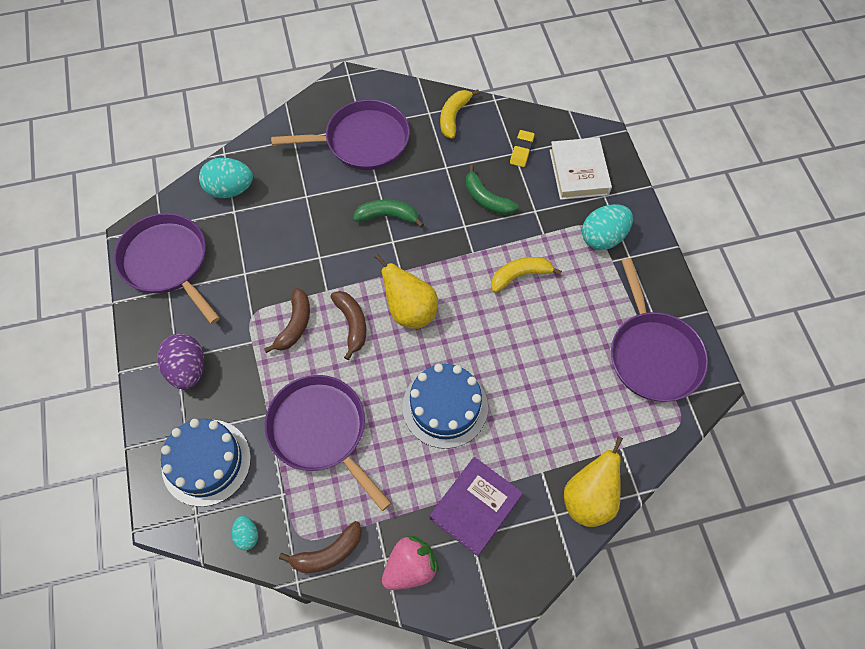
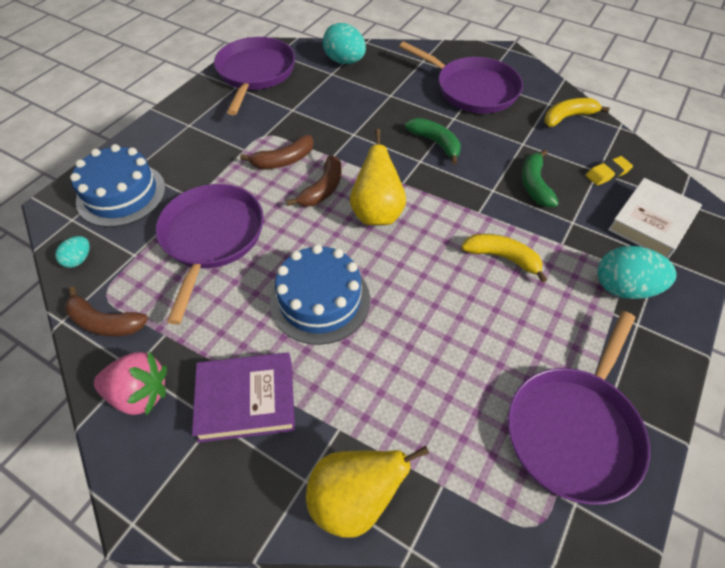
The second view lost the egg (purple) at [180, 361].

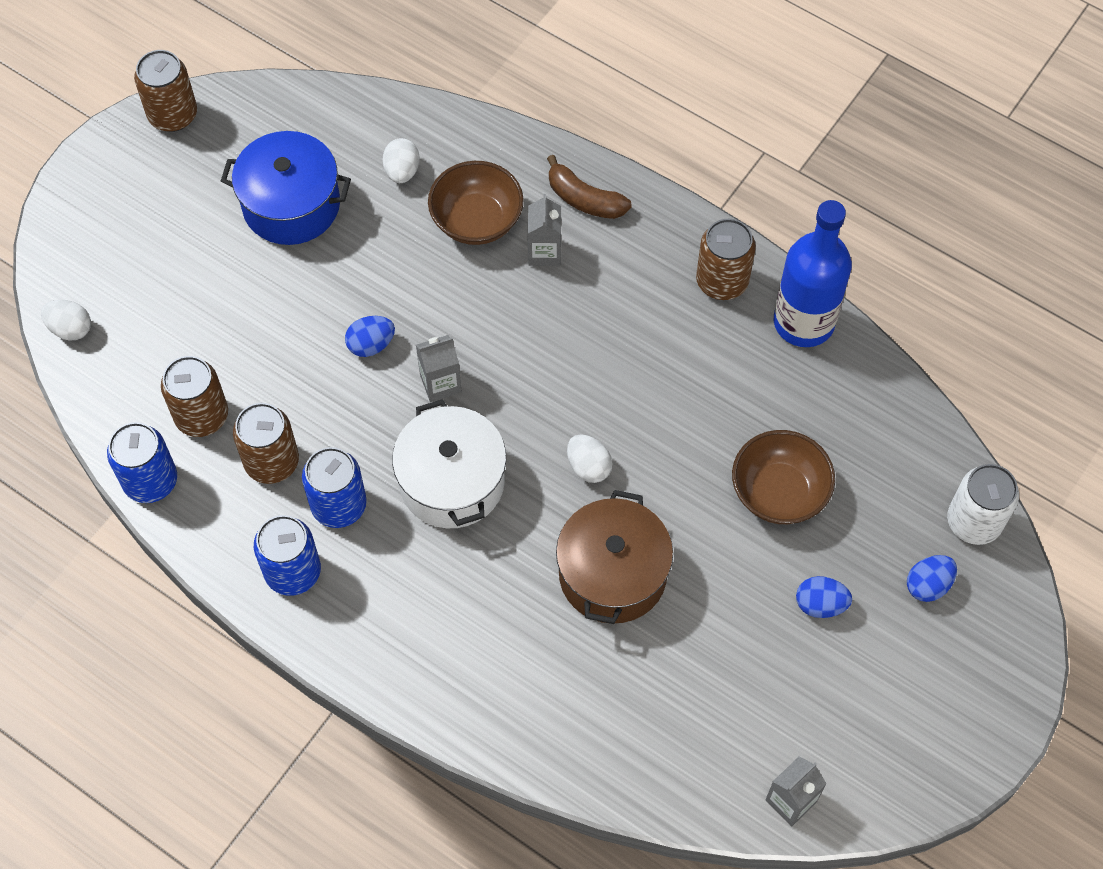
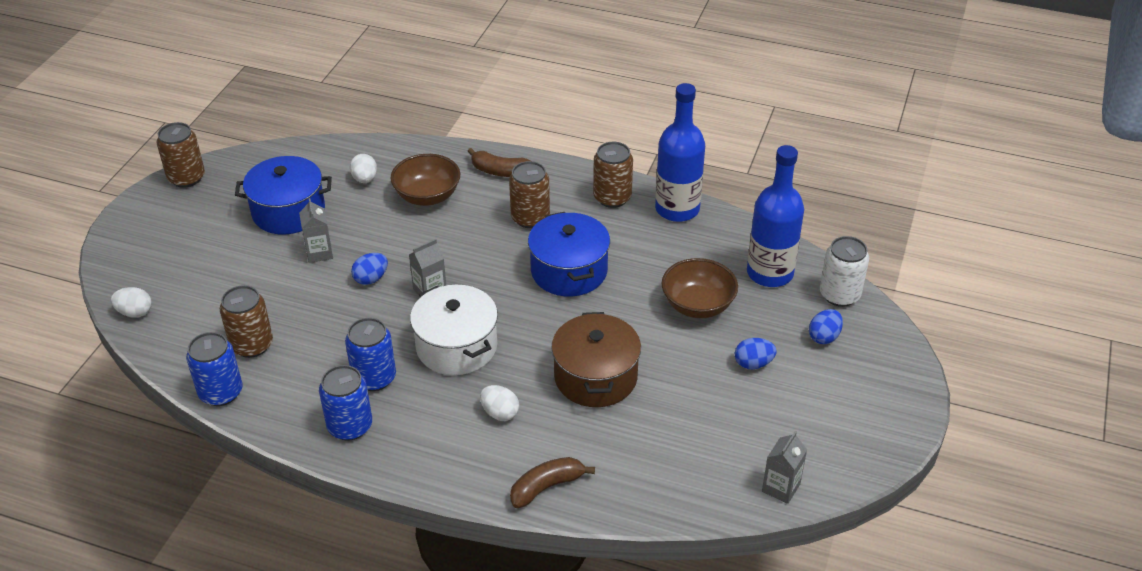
The carton (grey) ended up elsewhere, having gone from [544, 230] to [316, 230].
The can (brown) ended up elsewhere, having gone from [266, 443] to [529, 194].
The egg (white) ended up elsewhere, having gone from [590, 458] to [499, 403].
The second view gained the bottle (blue) at [775, 216].
The second view gained the pot (blue) at [569, 254].
The second view gained the banana (brown) at [552, 482].

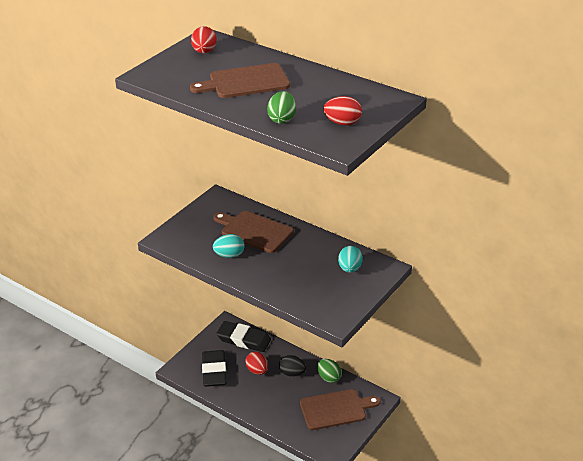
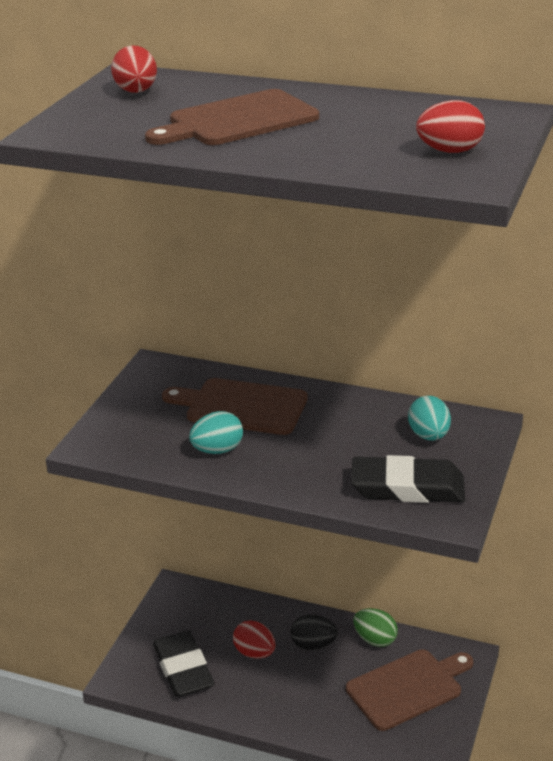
The second view lost the egg (green) at [281, 107].
The eraser (black) ended up elsewhere, having gone from [243, 336] to [408, 479].

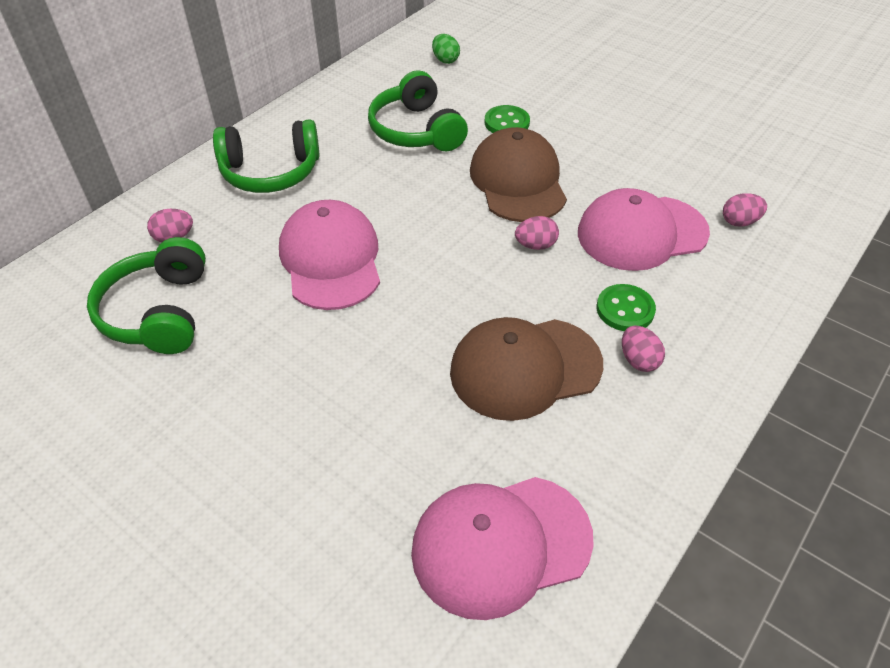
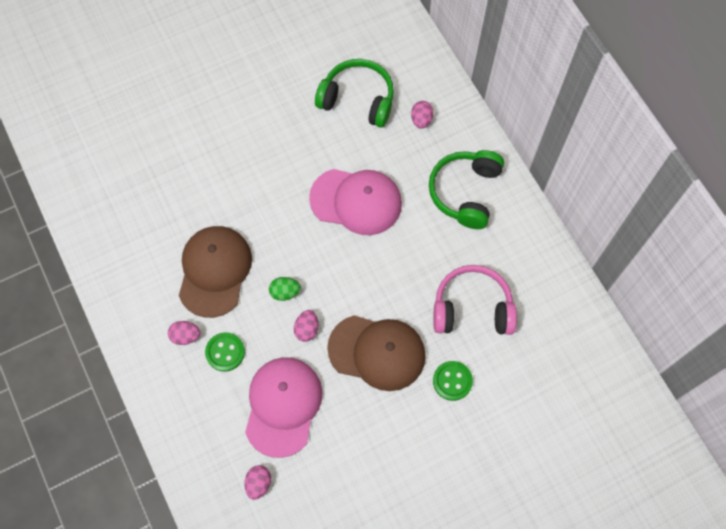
The egg (green) ended up elsewhere, having gone from [446, 49] to [285, 289].
What was the headphones (green) at [418, 110] turned into the headphones (pink) at [475, 300].
The second view lost the cap (pink) at [502, 548].

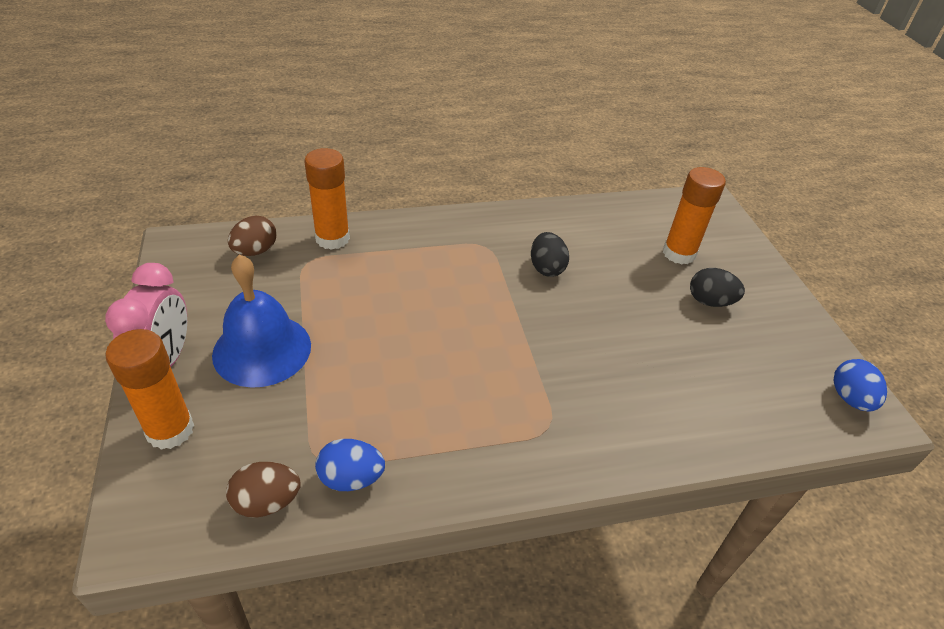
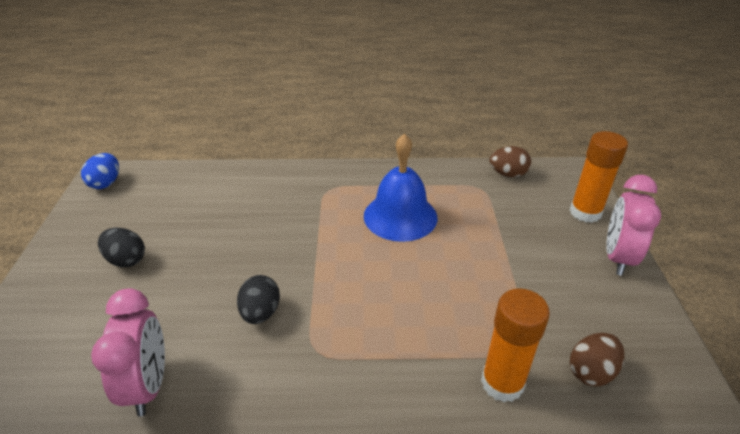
The second view lost the glue stick (orange) at [694, 216].
The bell (blue) ended up elsewhere, having gone from [261, 321] to [400, 187].
The second view lost the egg (blue) at [350, 465].
The second view gained the clock (pink) at [128, 352].

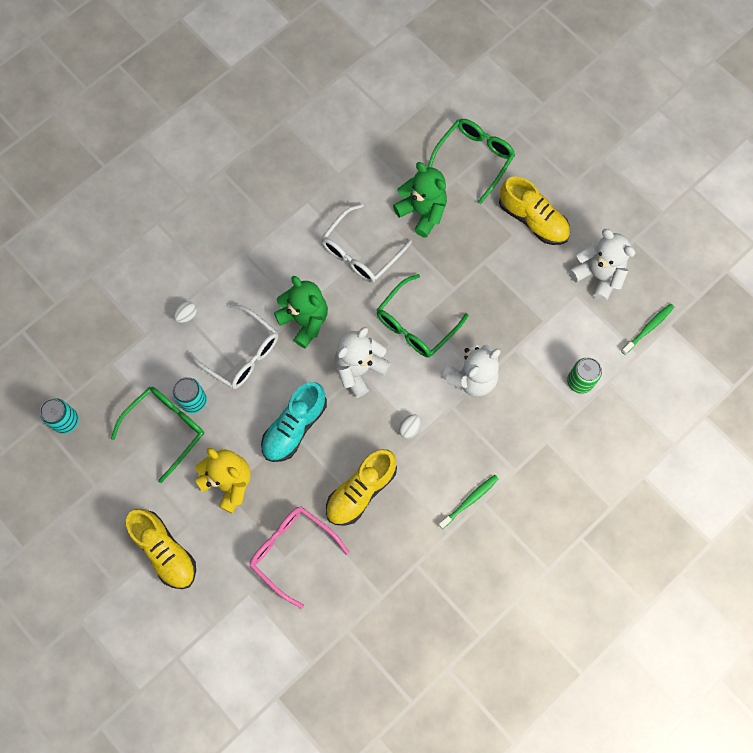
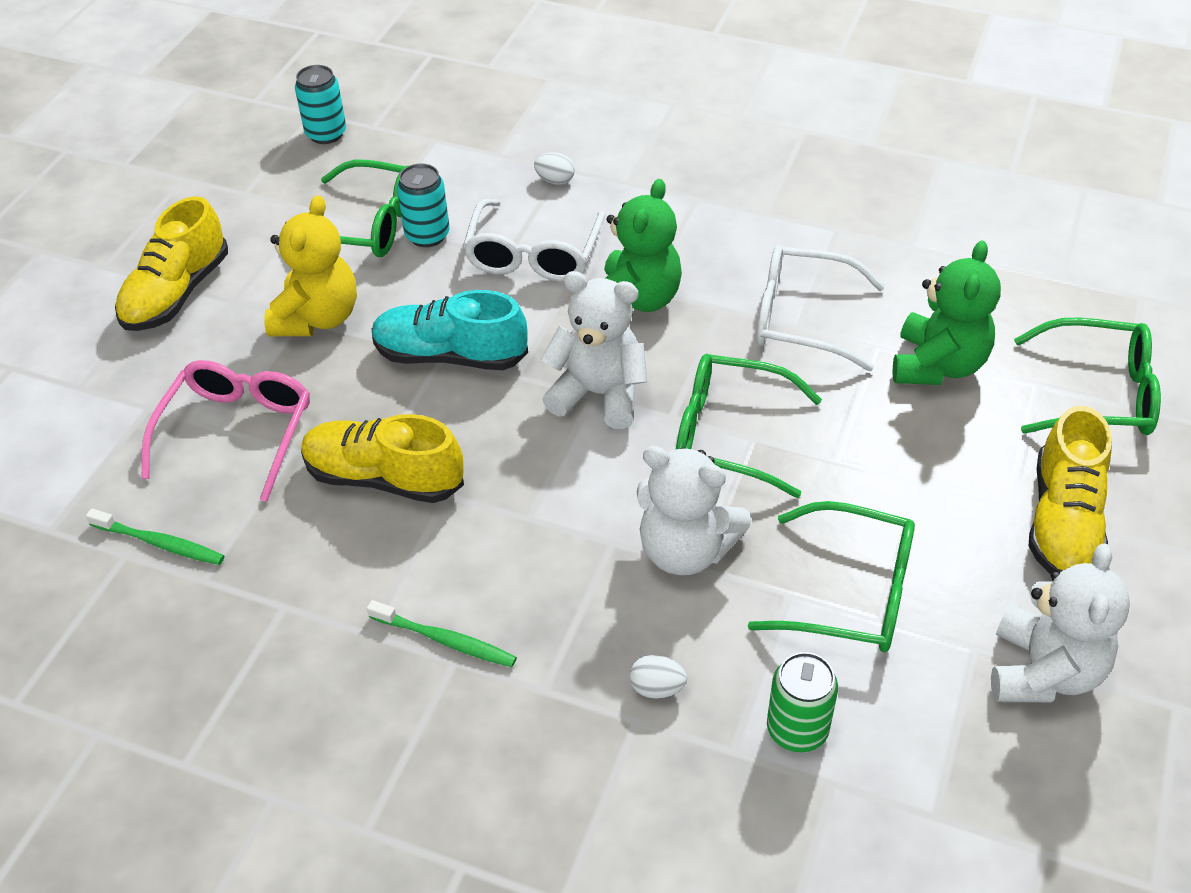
The toothbrush (green) ended up elsewhere, having gone from [647, 329] to [155, 537].
The egg (white) ended up elsewhere, having gone from [410, 426] to [658, 677].
The second view gained the glasses (green) at [831, 576].

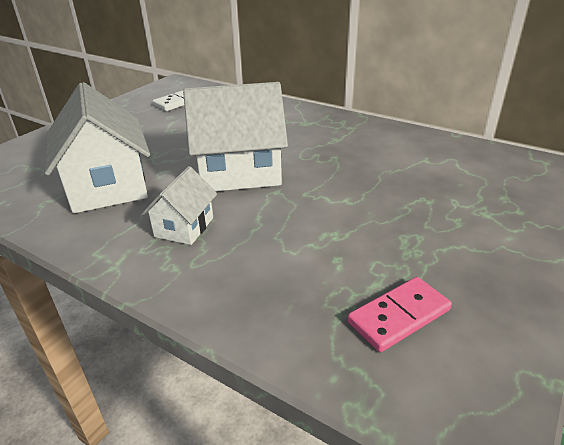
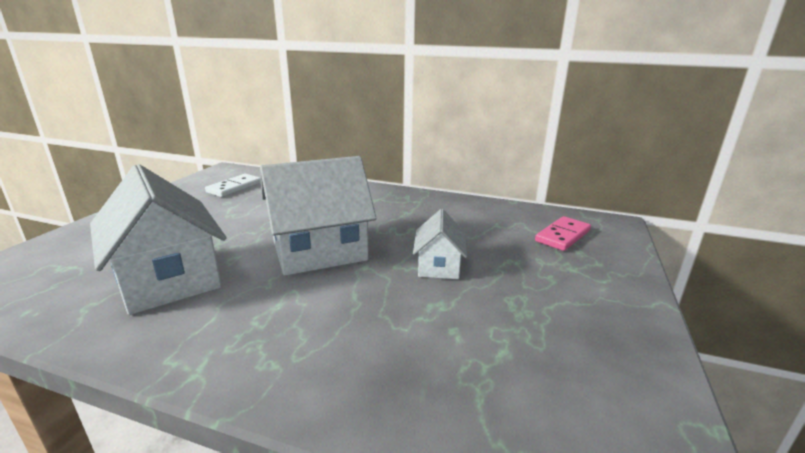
The house (white) ended up elsewhere, having gone from [179, 205] to [440, 244].
The domino (pink) ended up elsewhere, having gone from [399, 314] to [563, 233].

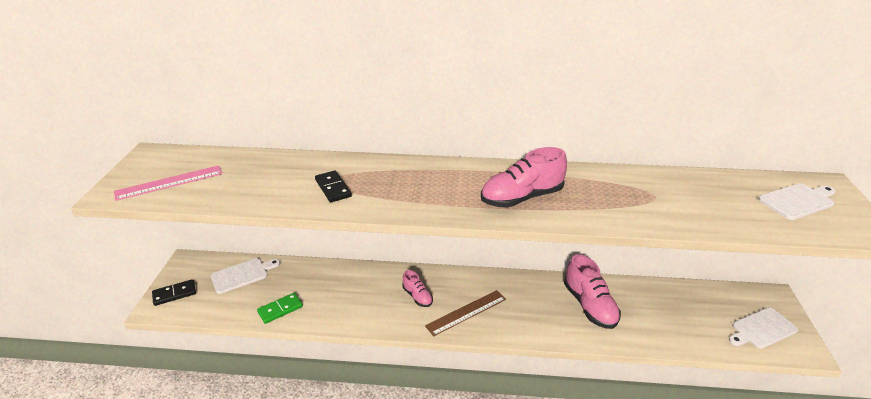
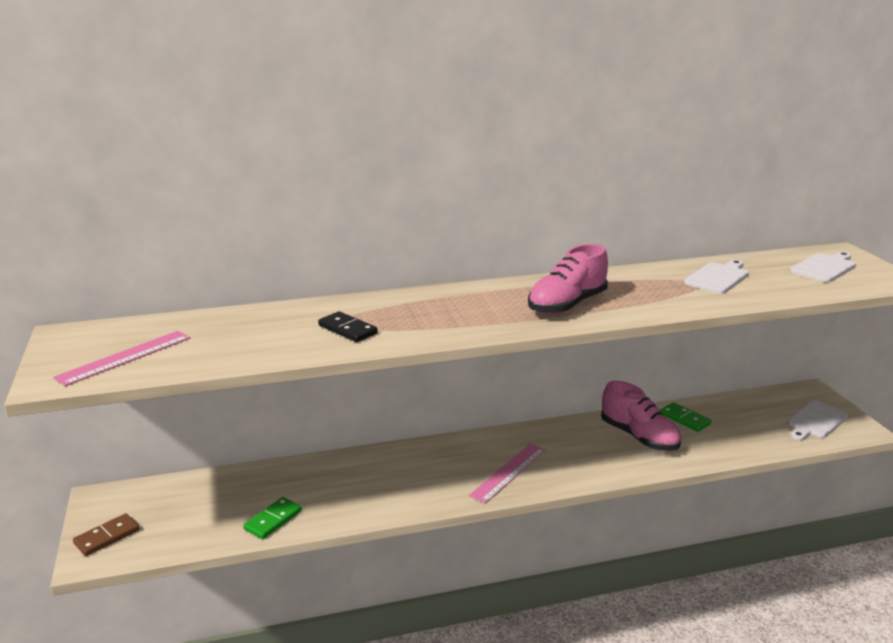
The cutting board (white) ended up elsewhere, having gone from [245, 276] to [716, 277].
The second view lost the shoe (pink) at [417, 288].
What was the domino (black) at [174, 292] turned into the domino (brown) at [106, 534].
What was the ruler (brown) at [465, 313] turned into the ruler (pink) at [507, 474].
The second view gained the domino (green) at [686, 417].

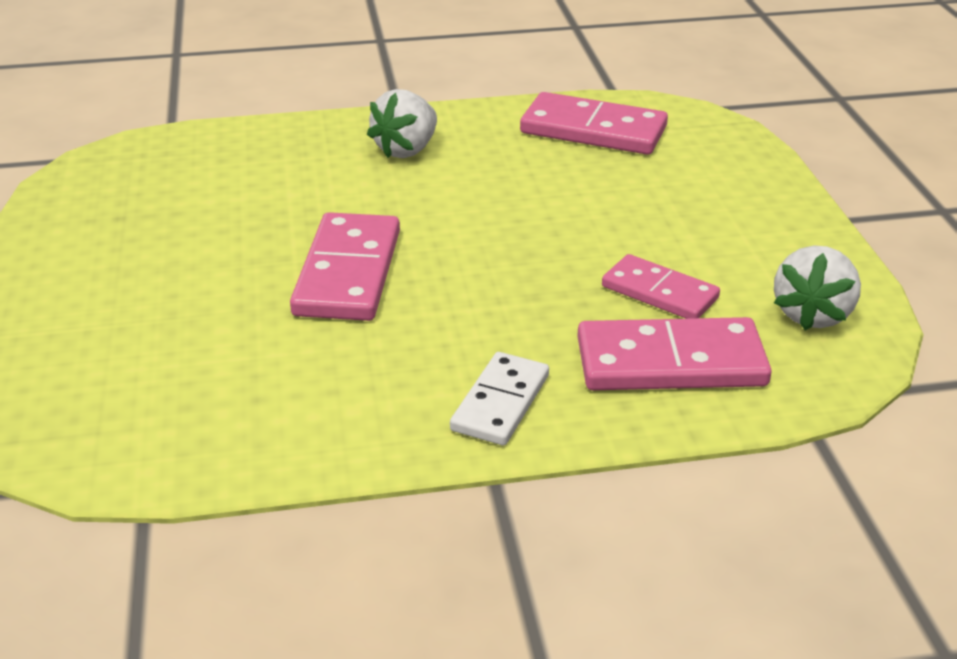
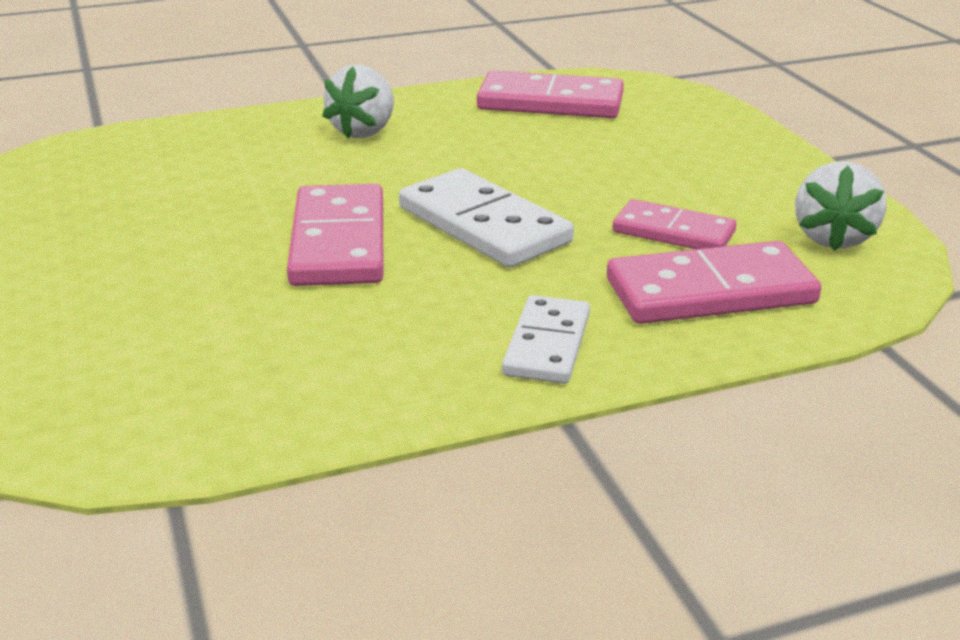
The second view gained the domino (white) at [486, 217].

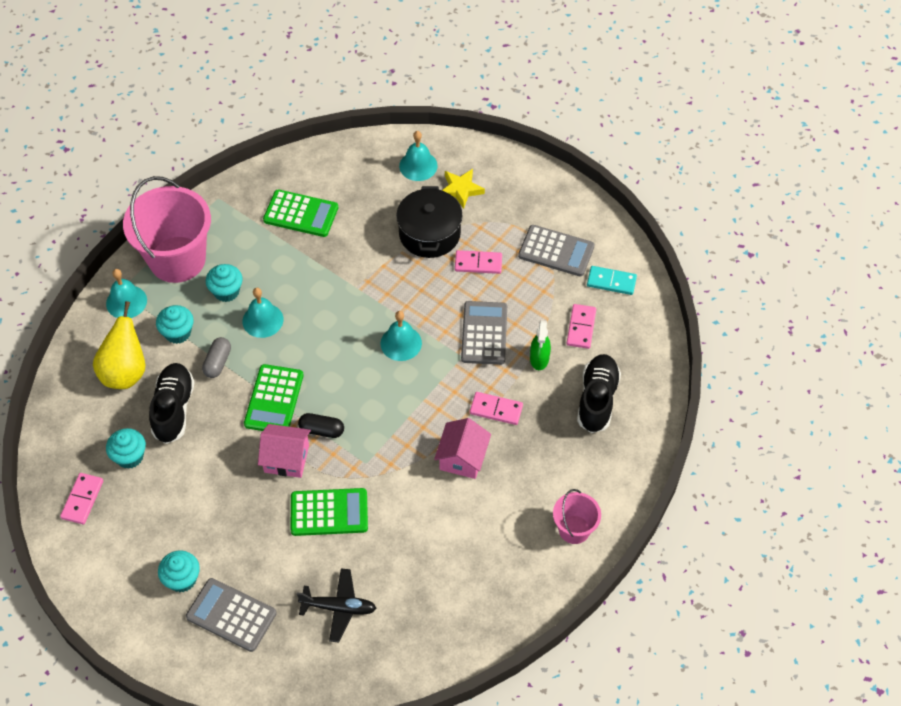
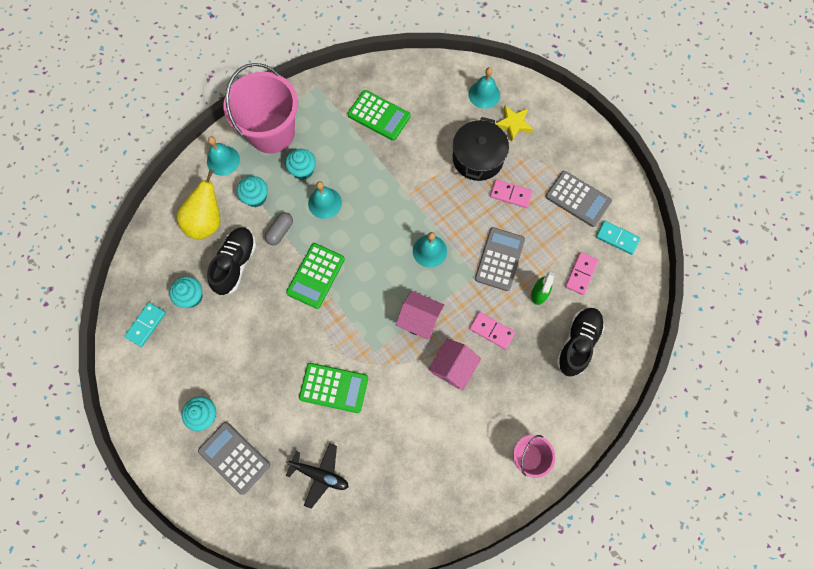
The second view lost the capsule (black) at [321, 425].
The house (pink) ended up elsewhere, having gone from [284, 451] to [420, 315].
What was the domino (pink) at [81, 498] turned into the domino (turquoise) at [145, 324].

